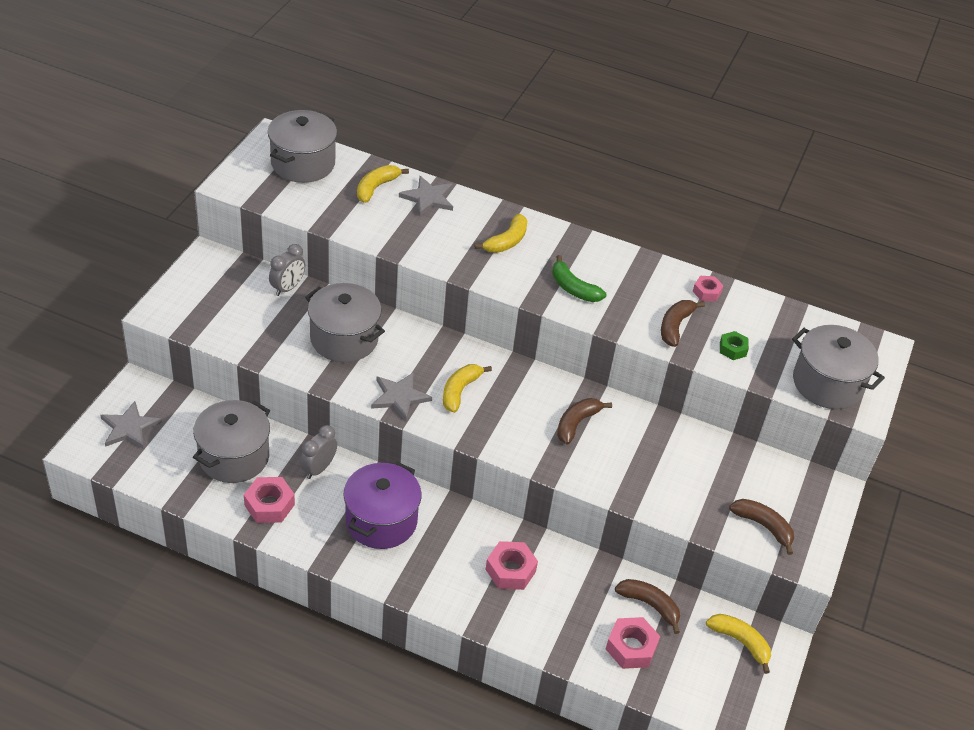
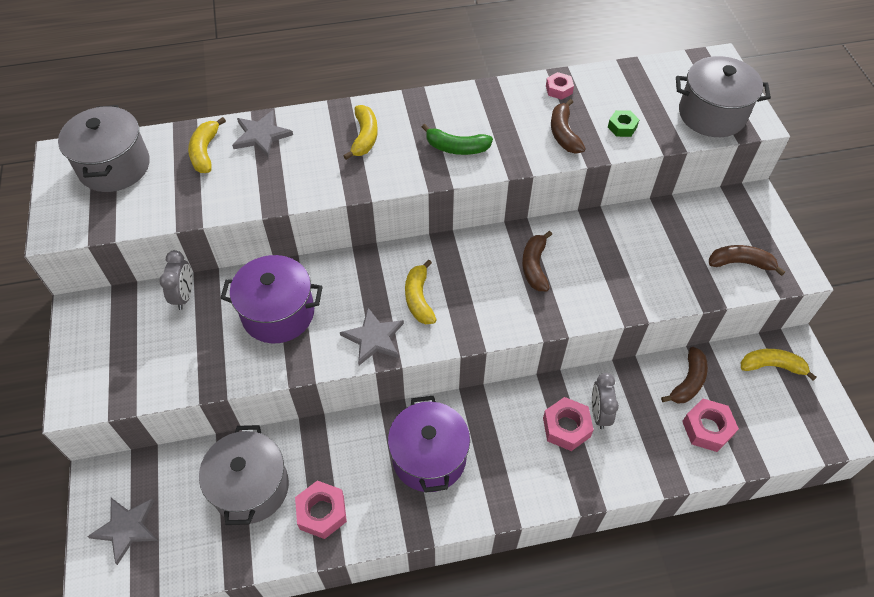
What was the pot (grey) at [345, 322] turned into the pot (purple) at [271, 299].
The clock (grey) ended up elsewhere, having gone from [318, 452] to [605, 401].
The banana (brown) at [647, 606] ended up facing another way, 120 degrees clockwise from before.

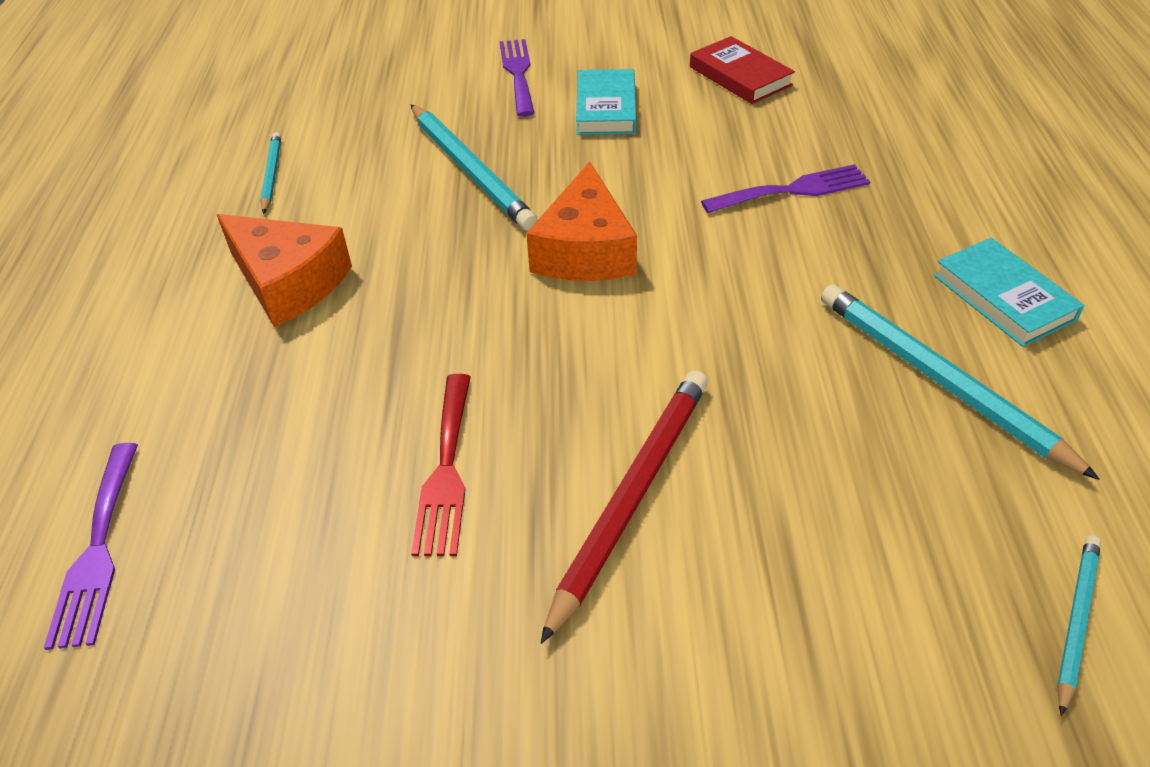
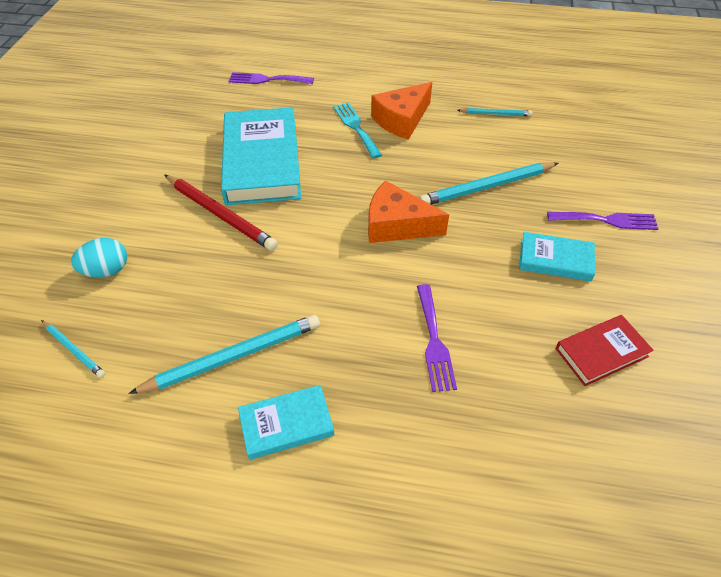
Where the fork (red) stood at [441, 465], the book (turquoise) came to stand at [261, 156].
The second view gained the fork (turquoise) at [357, 130].
The second view gained the egg (turquoise) at [99, 258].

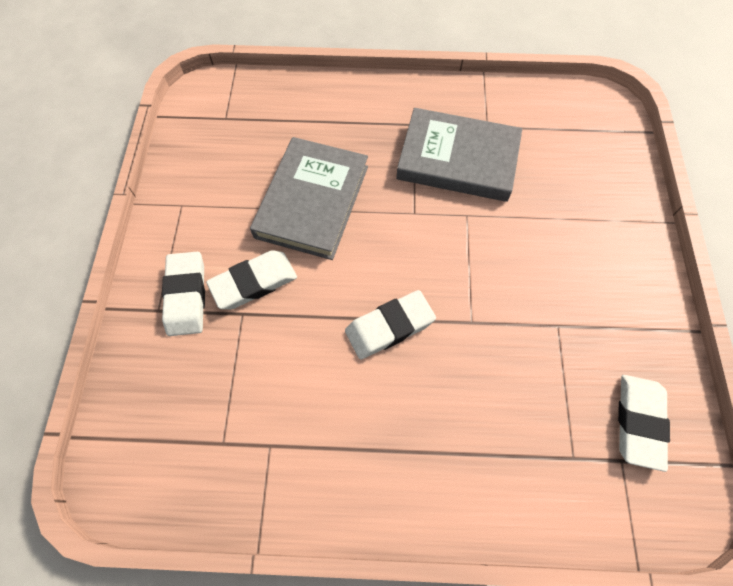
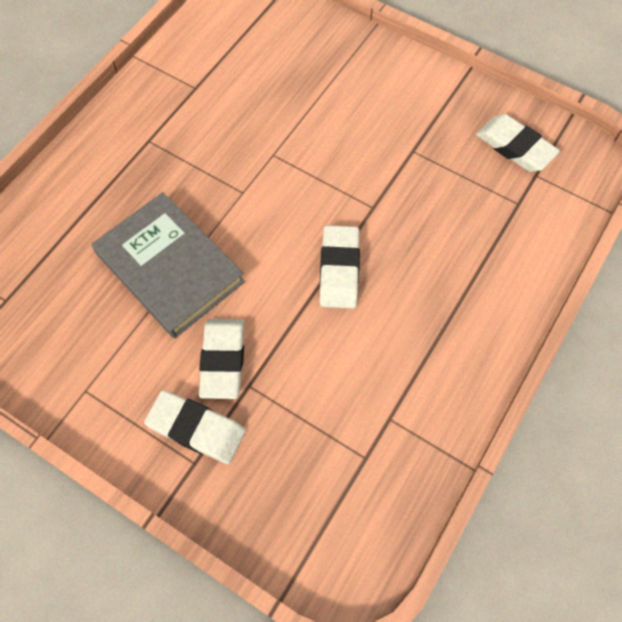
The second view lost the book (grey) at [459, 155].

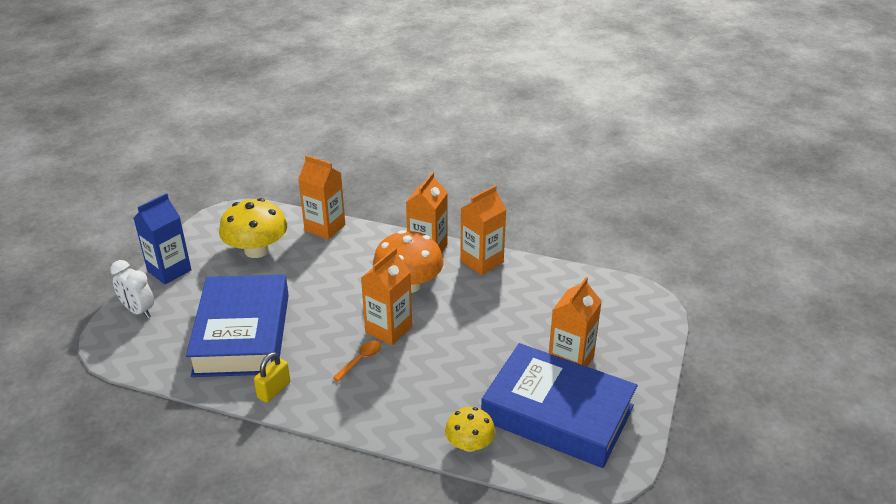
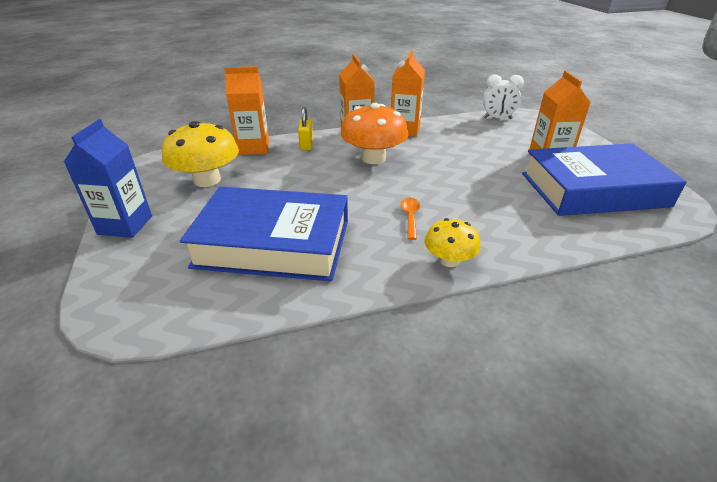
The second view lost the carton (orange) at [386, 297].
The clock (white) ended up elsewhere, having gone from [132, 289] to [503, 96].
The book (blue) at [237, 325] ended up facing another way, 45 degrees counterclockwise from before.
The padlock (yellow) ended up elsewhere, having gone from [272, 377] to [305, 128].
The mushroom (yellow) ended up elsewhere, having gone from [470, 429] to [452, 242].

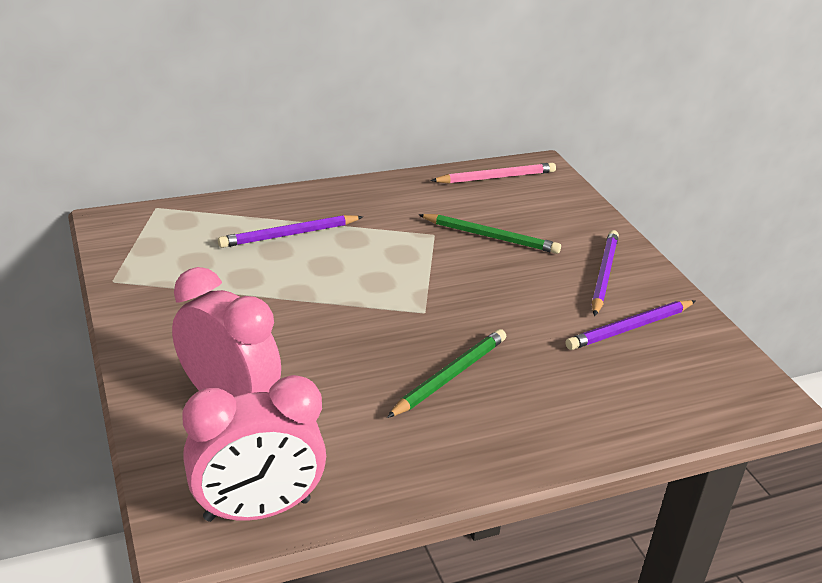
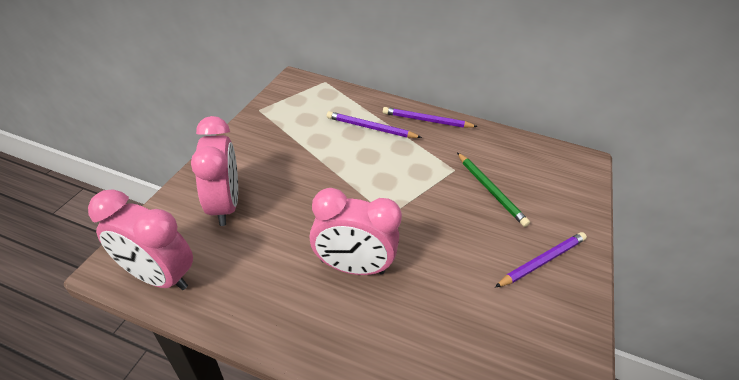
The second view lost the pencil (pink) at [493, 173].
The pencil (purple) ended up elsewhere, having gone from [631, 325] to [430, 117].
Where the pencil (green) stood at [446, 373], the clock (pink) came to stand at [355, 231].

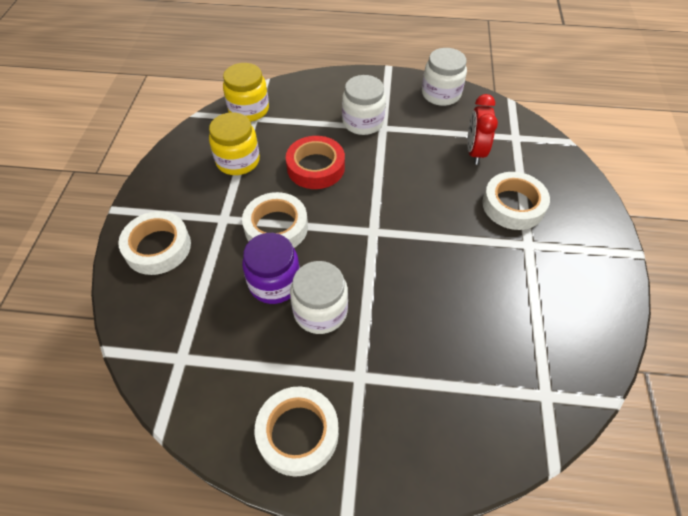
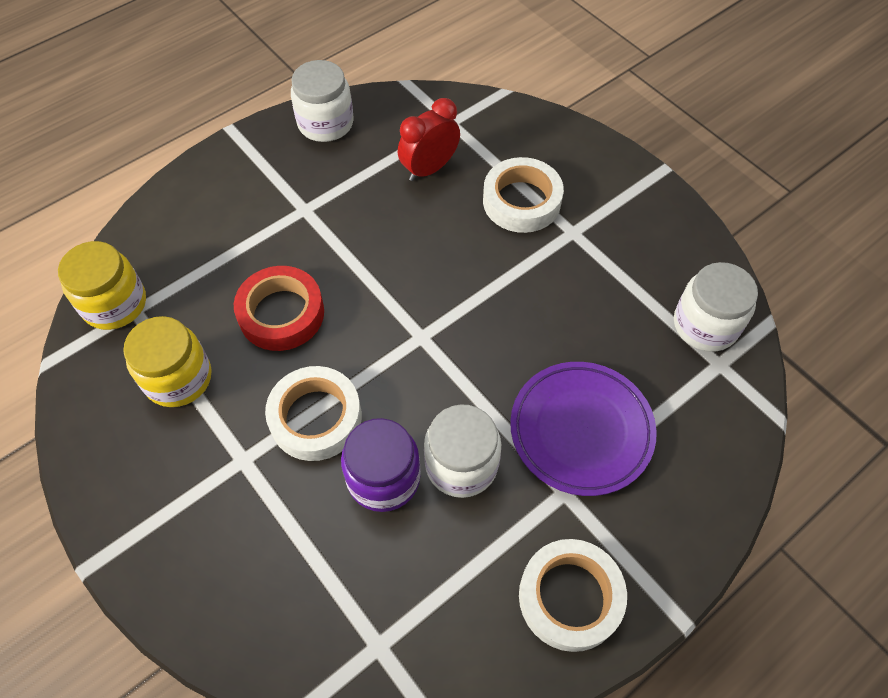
The jar (white) ended up elsewhere, having gone from [364, 105] to [716, 307].
The clock (red) at [482, 129] ended up facing another way, 90 degrees clockwise from before.
The second view lost the tape (white) at [154, 243].
The second view gained the plate (purple) at [583, 429].

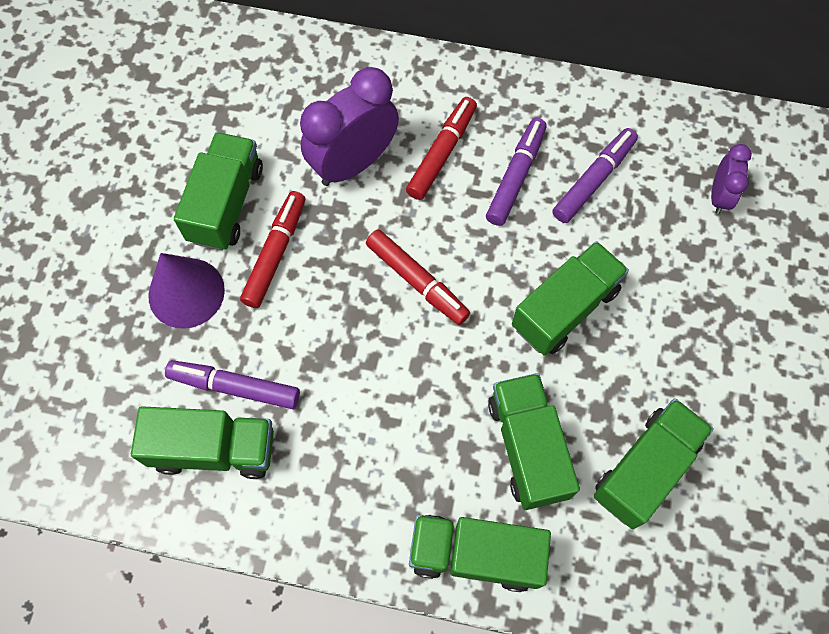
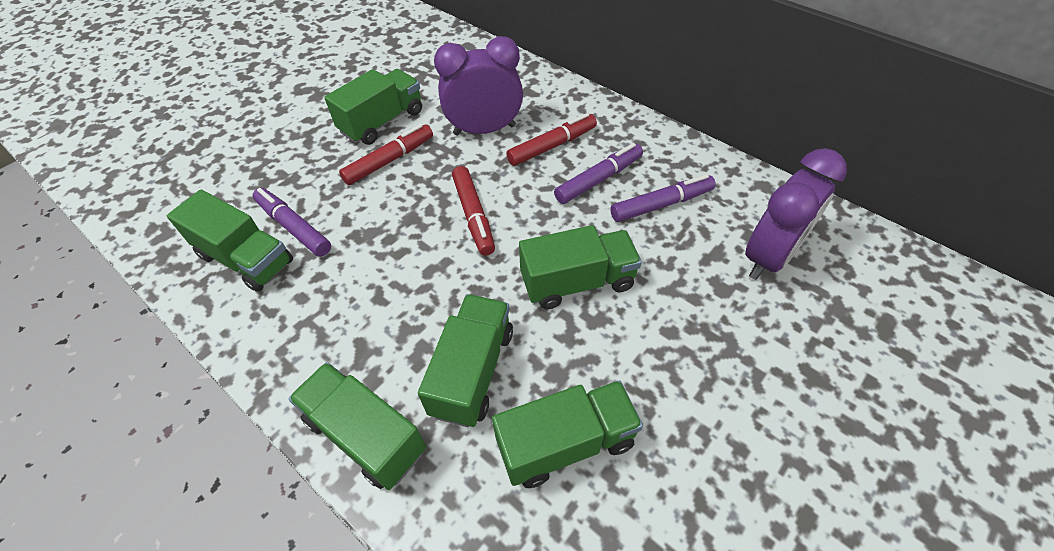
The size of the clock (purple) at [731, 179] changed by a factor of 1.87.
The second view lost the cone (purple) at [186, 291].

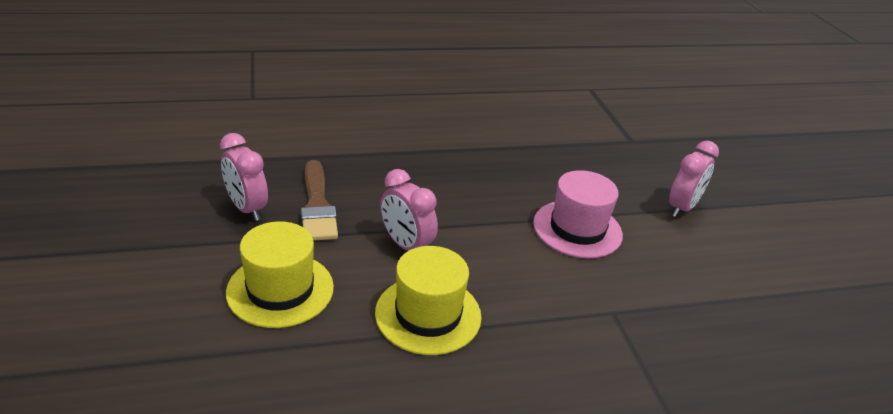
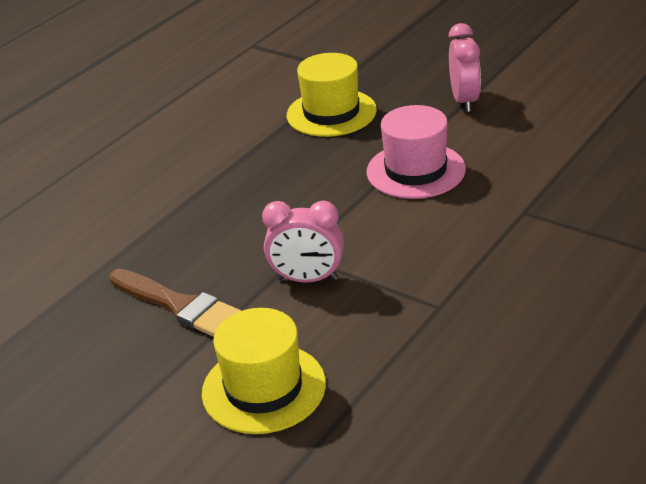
The second view lost the clock (pink) at [244, 177].
The hat (yellow) ended up elsewhere, having gone from [428, 300] to [332, 95].

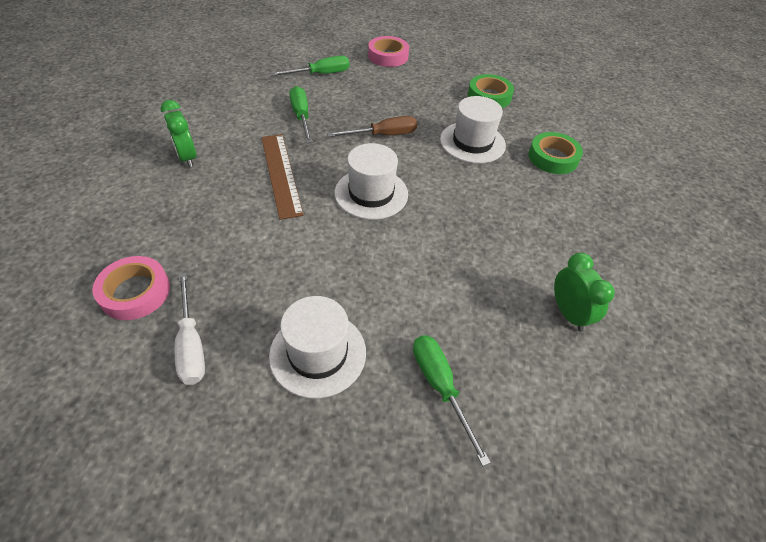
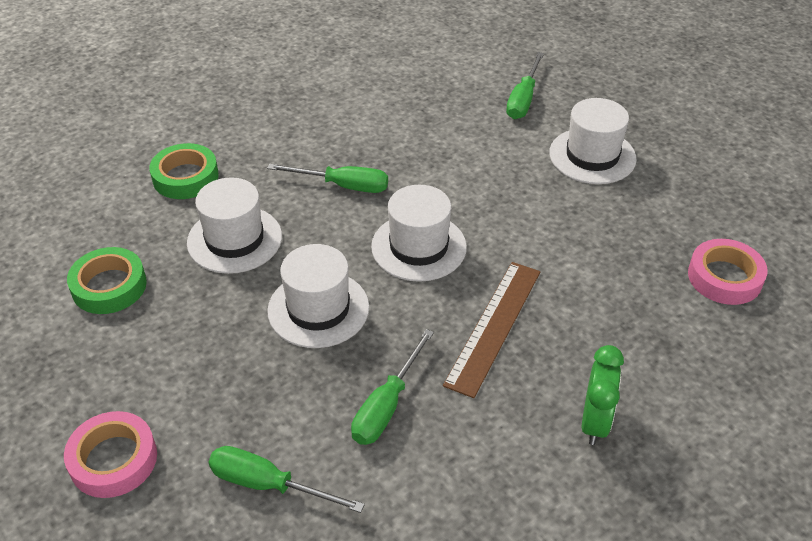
Where the screwdriver (brown) stood at [372, 126], the hat (white) came to stand at [318, 296].
The second view lost the clock (green) at [584, 292].
The second view lost the screwdriver (white) at [190, 328].
The second view gained the screwdriver (green) at [327, 178].

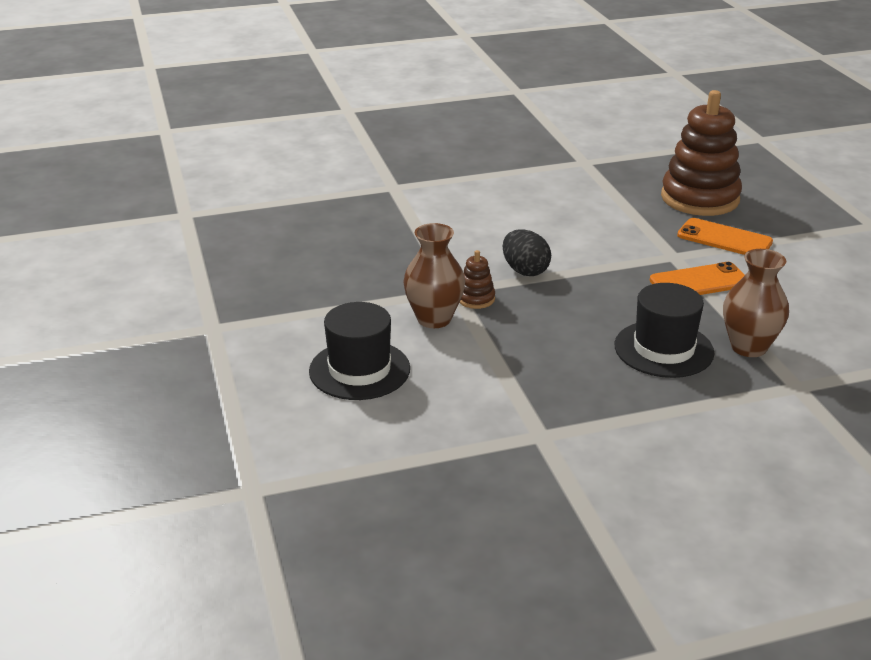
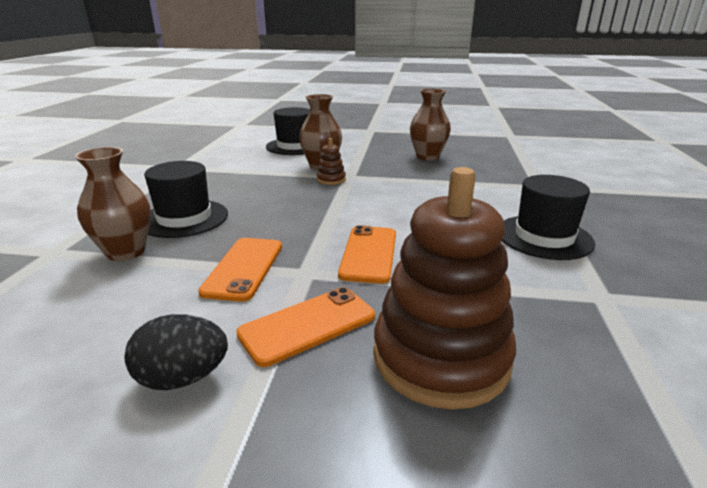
The egg (black) ended up elsewhere, having gone from [527, 252] to [176, 352].
The second view gained the vase (brown) at [430, 124].
The second view gained the hat (black) at [548, 217].
The second view gained the phone (orange) at [367, 254].

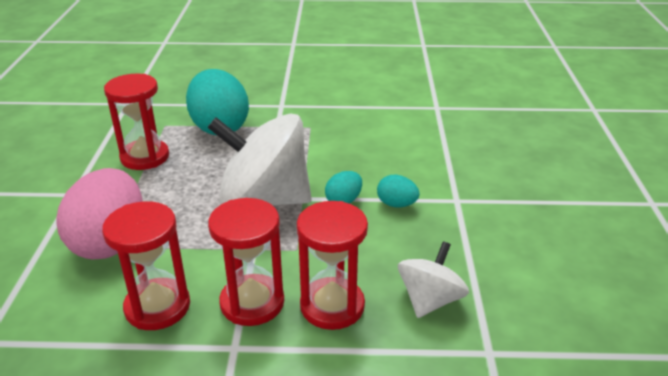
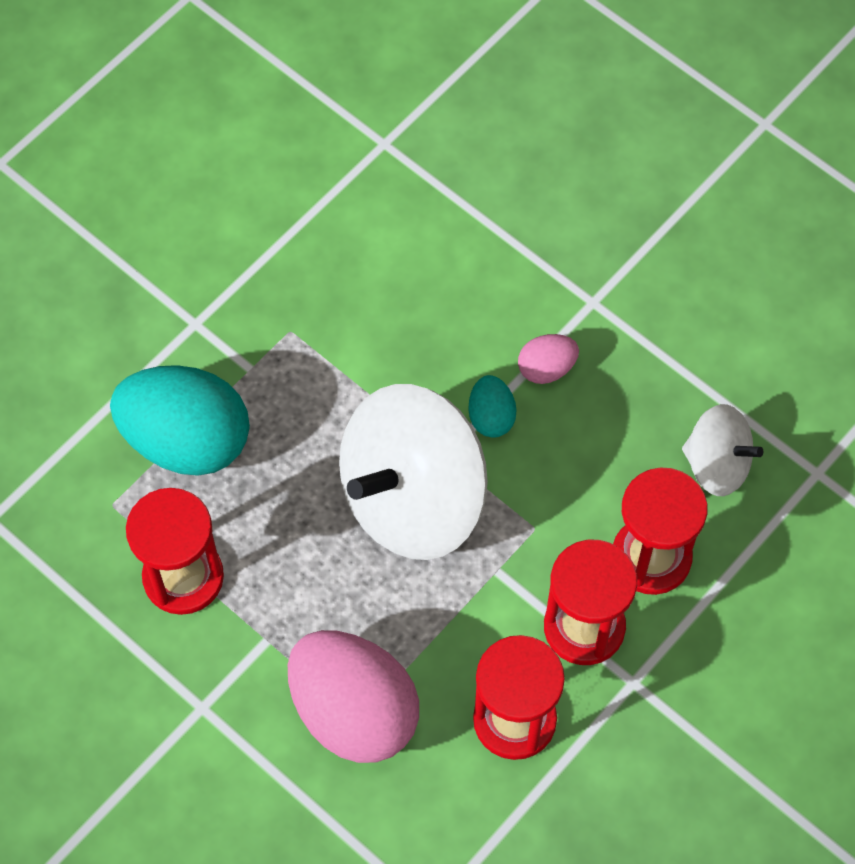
What was the egg (turquoise) at [398, 191] turned into the egg (pink) at [548, 359].
The spinning top (white) at [433, 279] ended up facing another way, 135 degrees clockwise from before.

